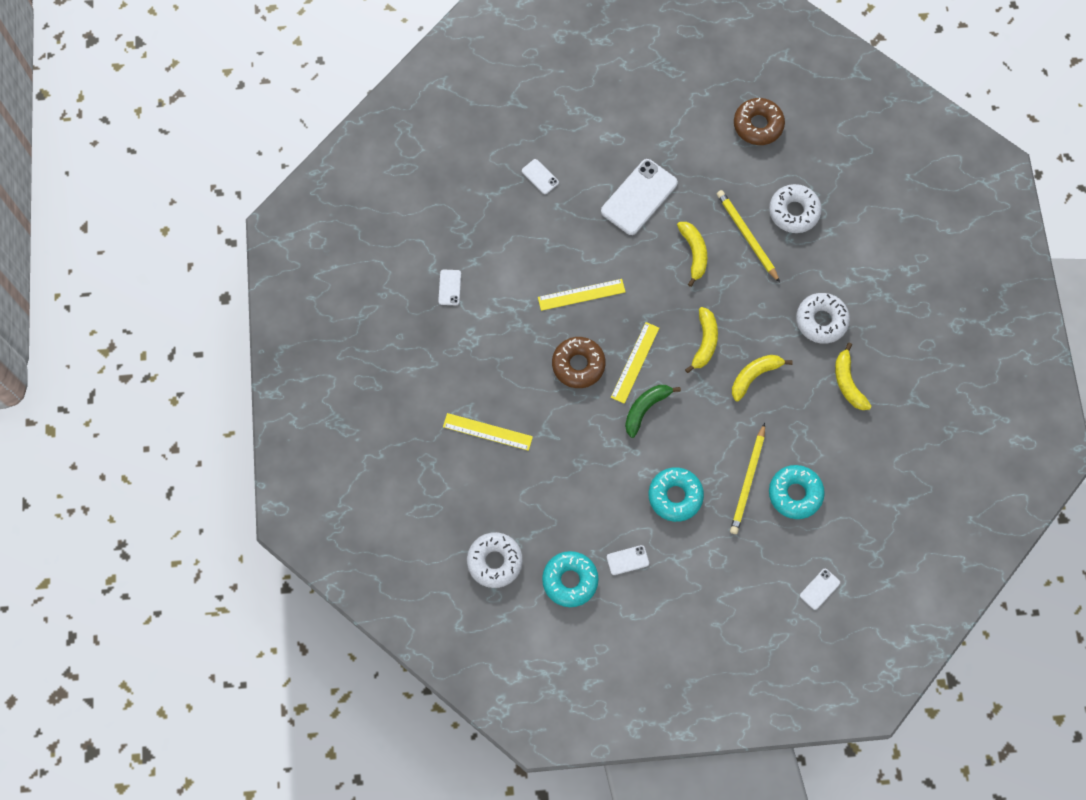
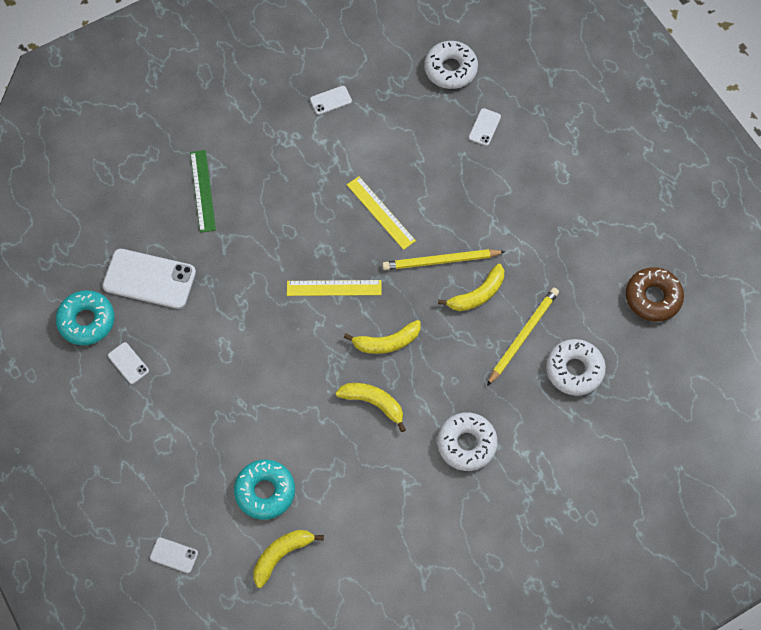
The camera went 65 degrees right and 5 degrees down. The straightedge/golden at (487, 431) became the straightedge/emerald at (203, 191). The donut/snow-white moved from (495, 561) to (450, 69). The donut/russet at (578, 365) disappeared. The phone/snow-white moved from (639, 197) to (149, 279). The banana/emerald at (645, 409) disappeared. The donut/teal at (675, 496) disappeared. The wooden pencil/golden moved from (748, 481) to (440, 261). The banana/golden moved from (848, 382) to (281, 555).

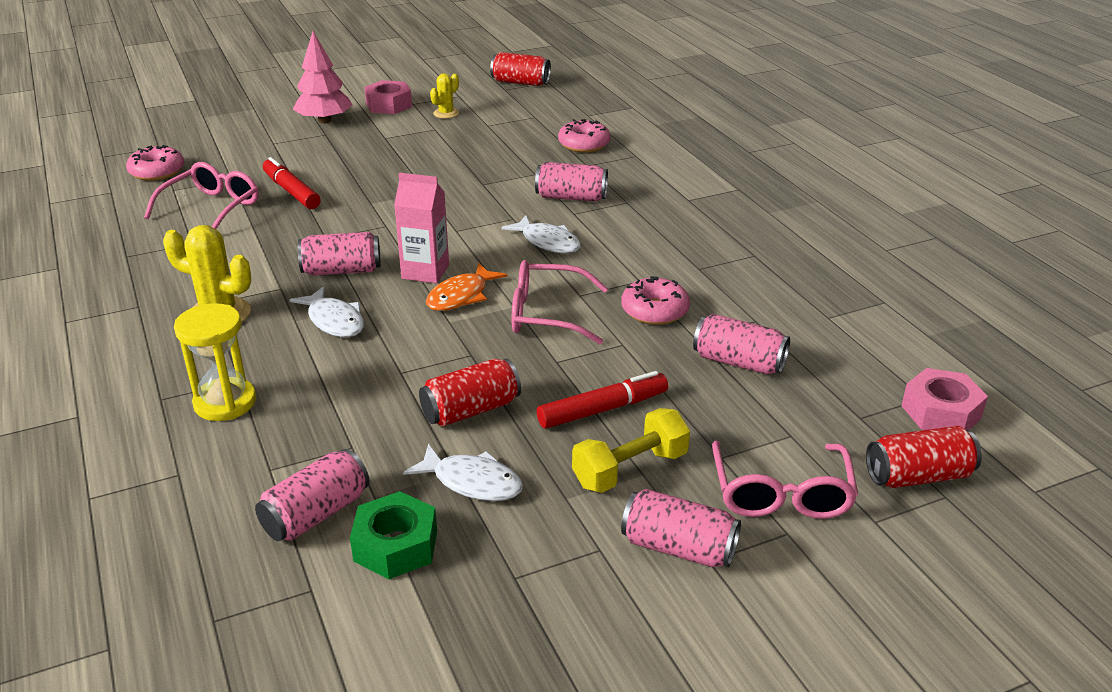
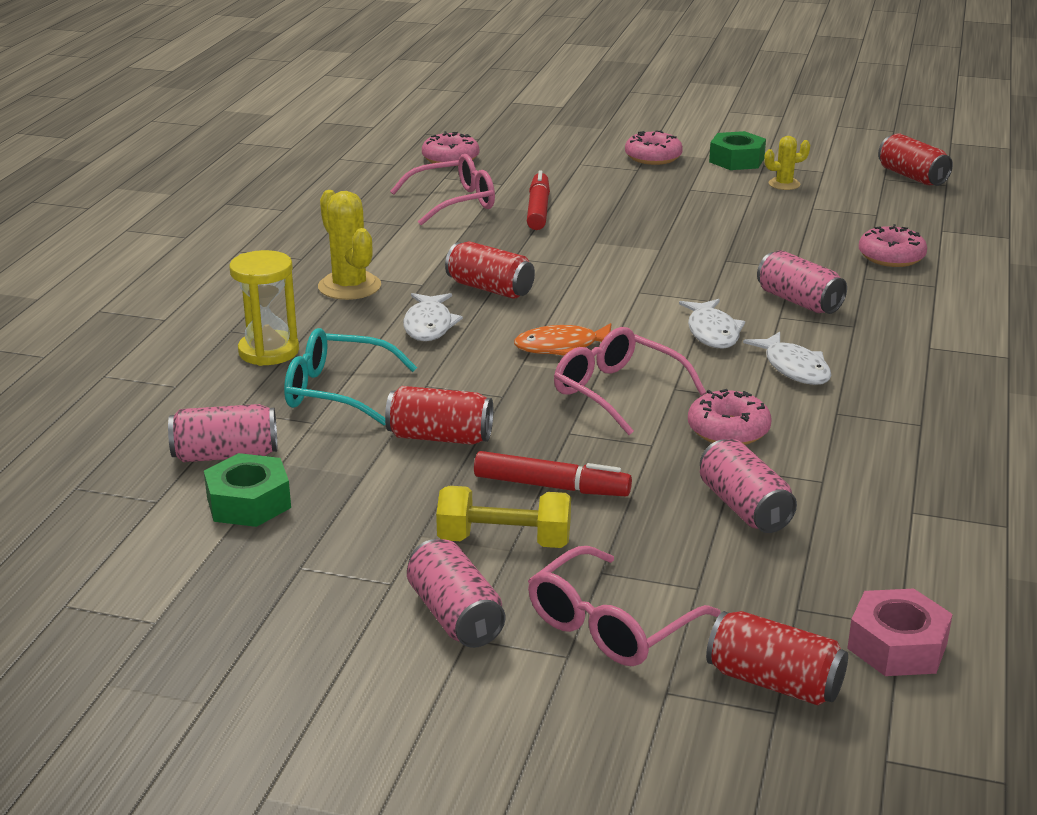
The camera went 40 degrees right and 5 degrees down. The fir tree/pink at (324, 121) was replaced by the donut/pink at (653, 157). The can/pink at (342, 270) became the can/red at (490, 289). The hexagon nut/pink at (389, 105) became the hexagon nut/emerald at (736, 160). The juice carton/pink at (425, 272) disappeared. The fish figure/snow-white moved from (472, 482) to (794, 368). The glasses/teal at (338, 391) appeared.

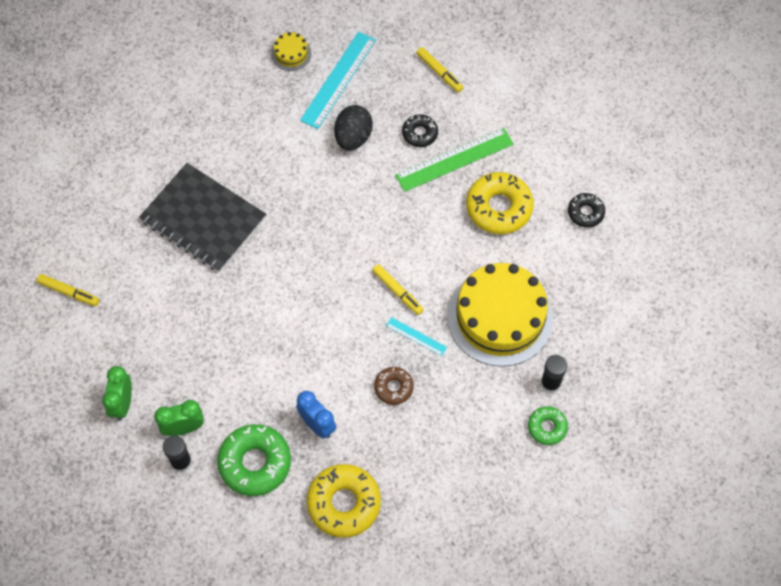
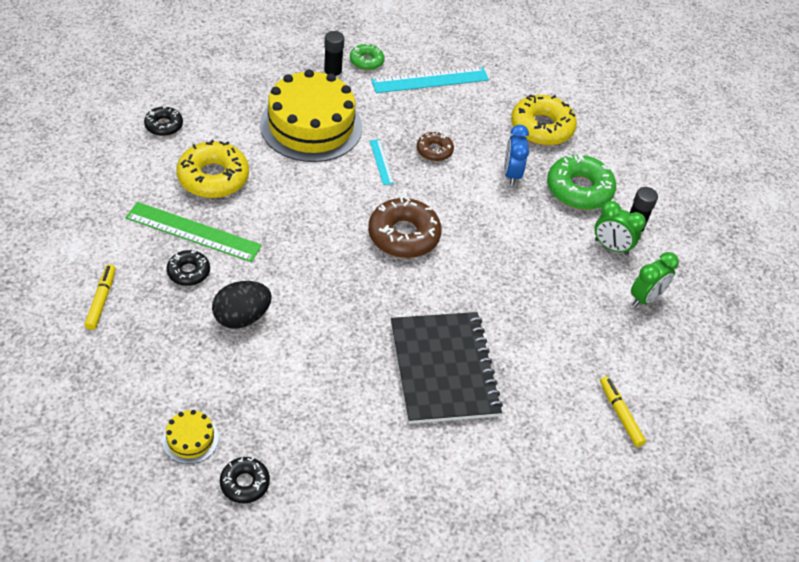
The camera went 140 degrees left and 15 degrees down. The straightedge/teal moved from (338, 80) to (430, 80). The marker/golden at (397, 292) disappeared. The donut/jet-black at (245, 483) appeared. The donut/russet at (403, 235) appeared.

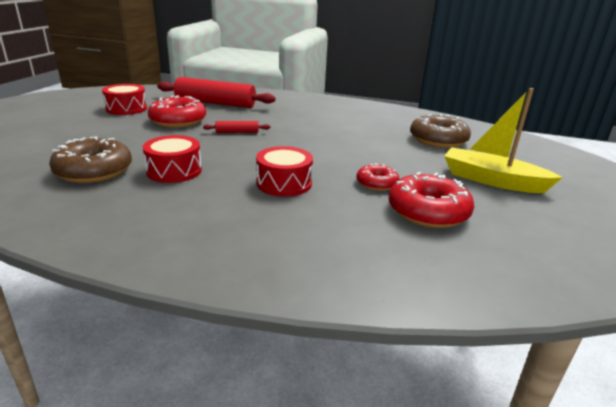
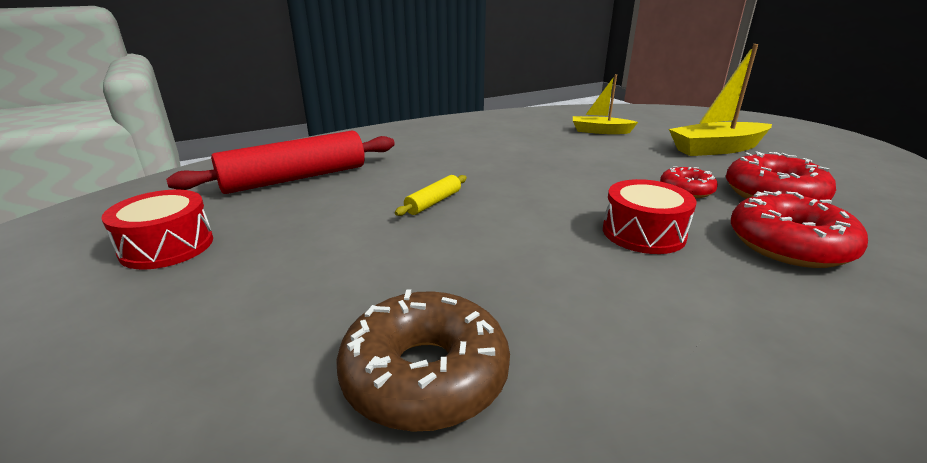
The camera went 45 degrees left and 0 degrees up. The drum/red at (174, 171) disappeared. The donut/red moved from (178, 121) to (789, 245). The dough roller/red at (237, 132) became the dough roller/golden at (433, 202). The donut/russet at (438, 140) was replaced by the sailboat/golden at (600, 131).

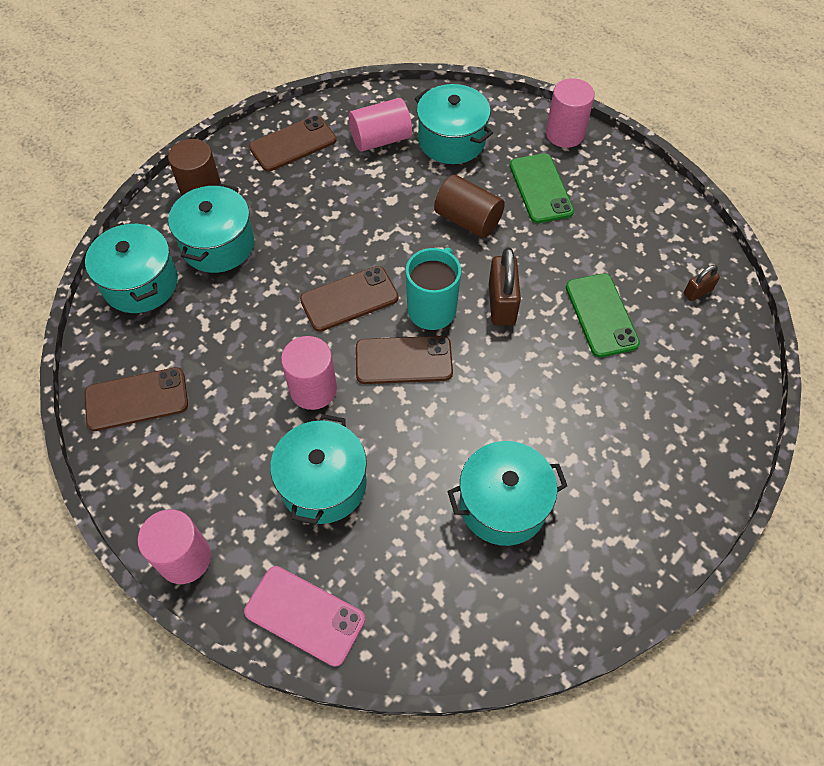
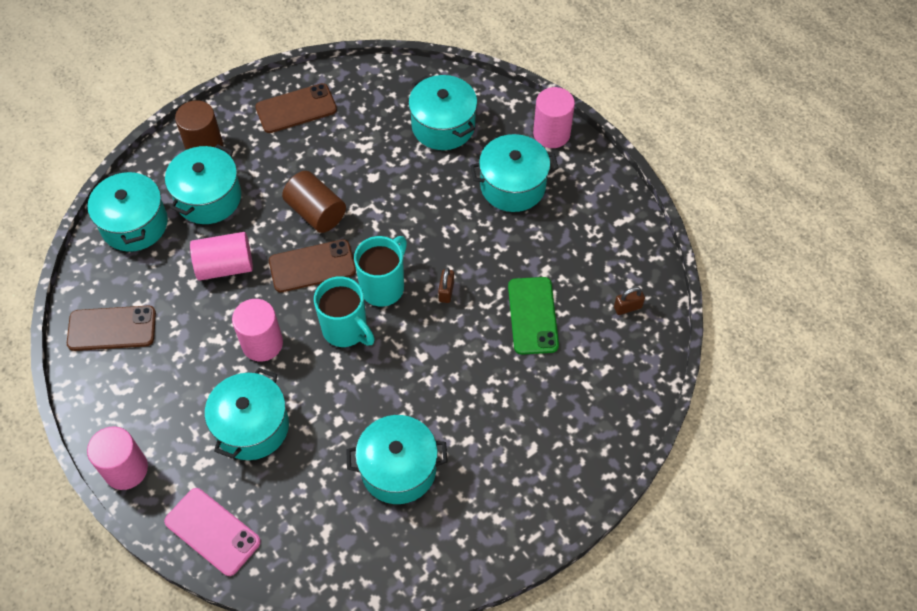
The camera went 10 degrees right and 0 degrees up. The cylinder/pink moved from (380, 139) to (225, 266). The phone/russet at (403, 360) was replaced by the mug/teal at (346, 330). The cylinder/russet moved from (468, 220) to (316, 212). The small lock/russet at (502, 304) changed to 0.54 times the size. The phone/emerald at (540, 188) was replaced by the pot/teal at (513, 186).

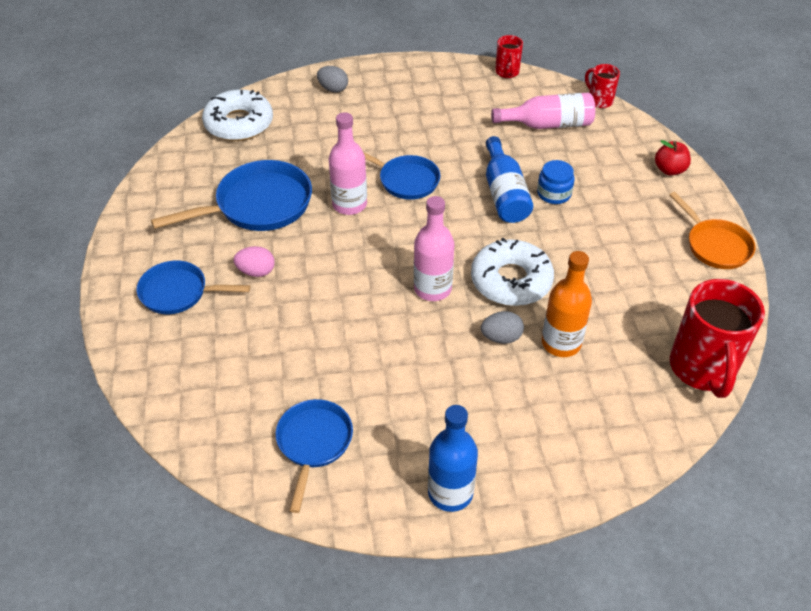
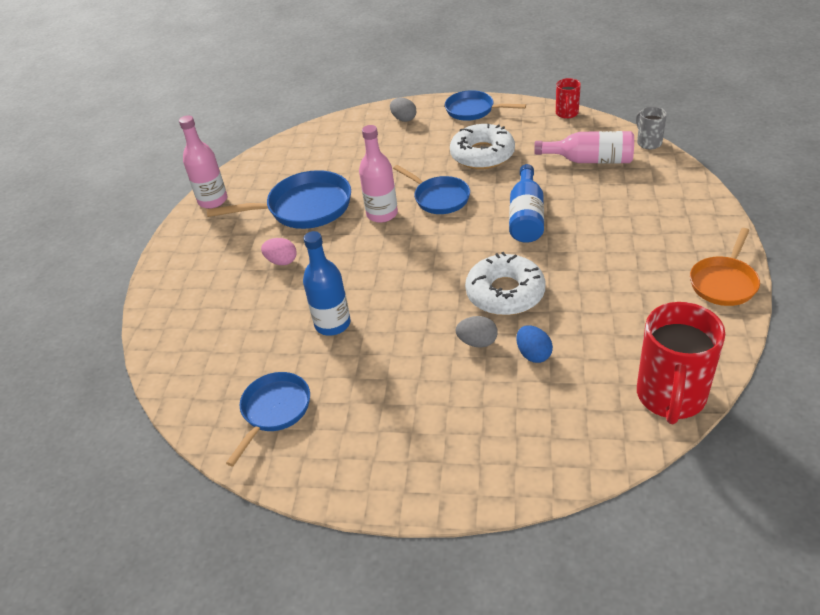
The camera went 20 degrees right and 5 degrees down. The pan/cobalt moved from (178, 292) to (473, 110). The donut/snow-white moved from (239, 123) to (482, 154). The flask/pink moved from (432, 289) to (213, 200). The flask/cobalt moved from (450, 493) to (332, 324). The preserve jar/cobalt at (554, 193) disappeared. The flask/orange at (561, 343) was replaced by the egg shape/cobalt at (533, 354). The mug/red at (599, 100) became the mug/grey at (648, 142). The apple/red at (669, 170) disappeared. The pan/orange at (715, 245) turned 45 degrees clockwise.

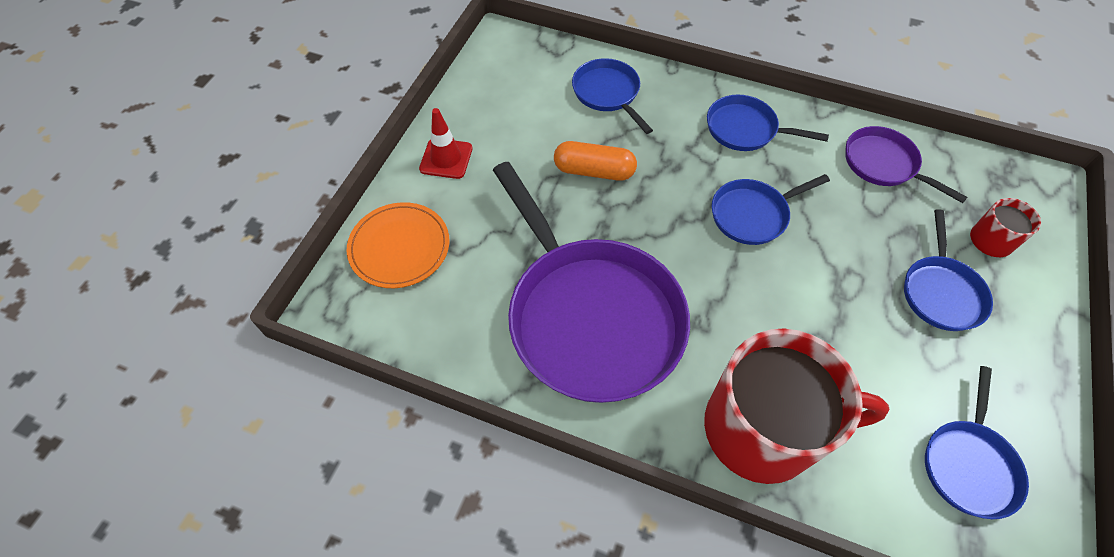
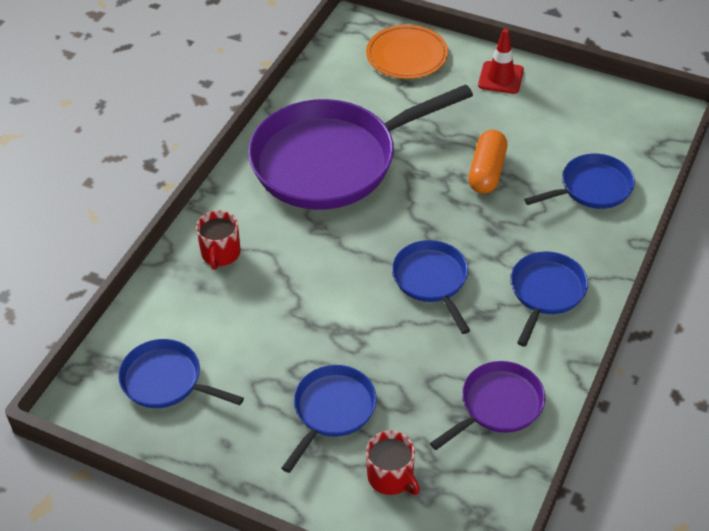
The camera went 95 degrees right and 10 degrees down. The mug/red at (763, 429) changed to 0.45 times the size. The pan/cobalt at (941, 292) turned 105 degrees clockwise.

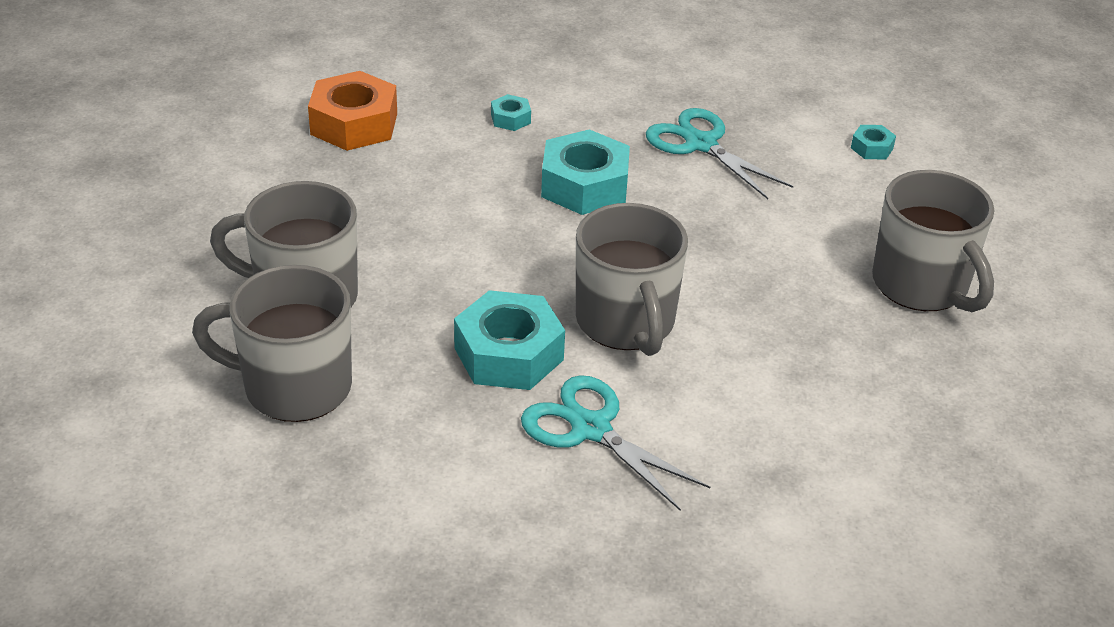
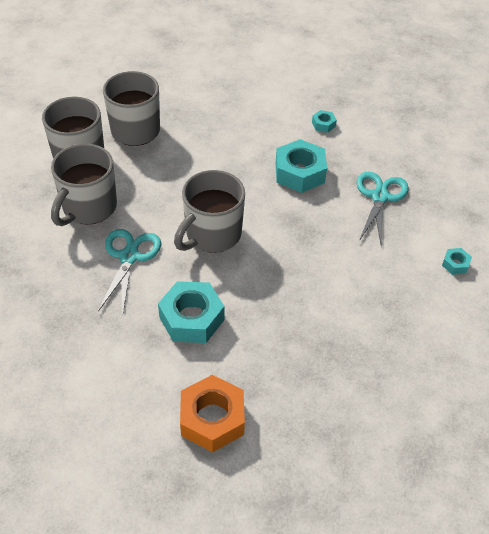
The camera went 55 degrees right and 10 degrees up. The hexagon nut/orange moved from (354, 124) to (212, 419). The hexagon nut/teal moved from (509, 354) to (192, 318). The mug/grey moved from (922, 286) to (88, 208).

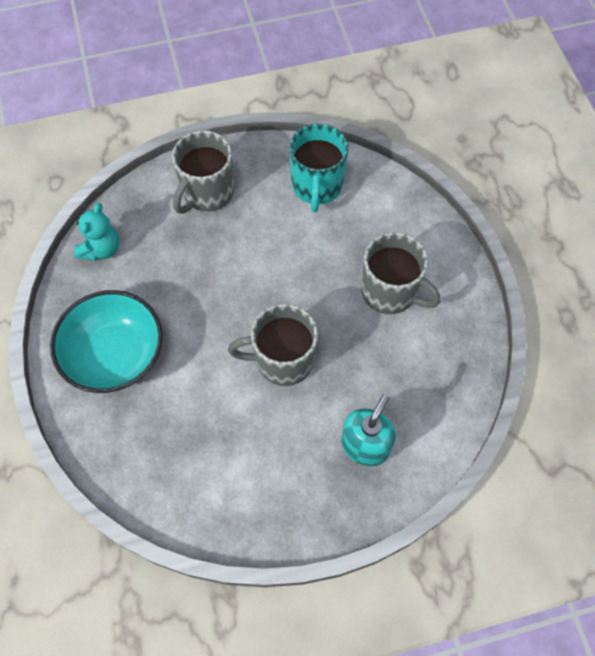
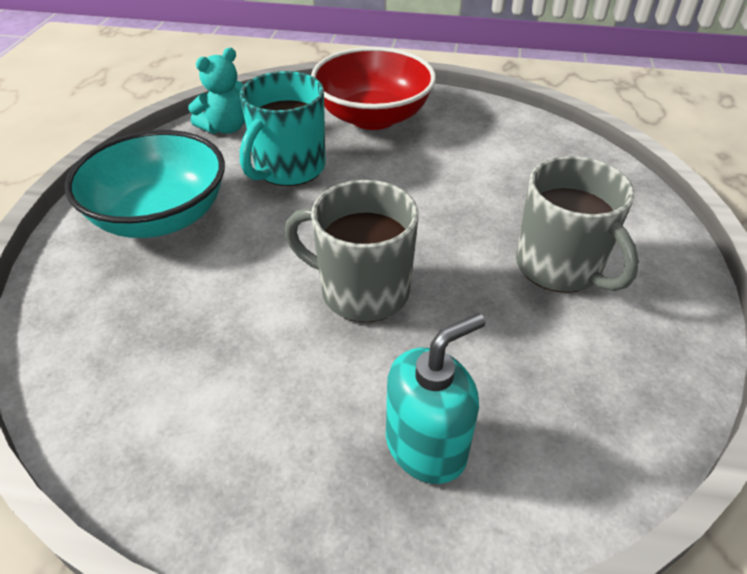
The camera went 25 degrees right and 20 degrees down. The mug/grey at (207, 193) was replaced by the deep dish/red at (373, 117). The mug/teal moved from (317, 186) to (288, 168).

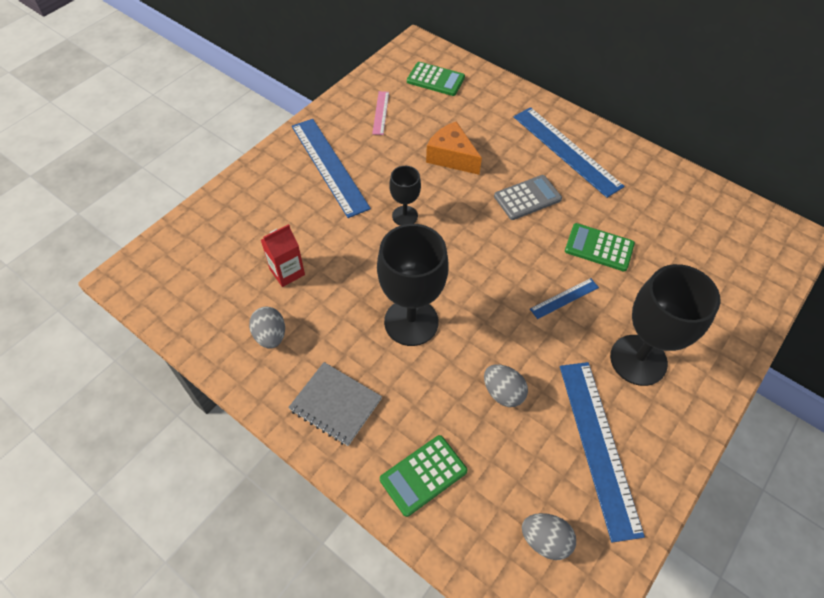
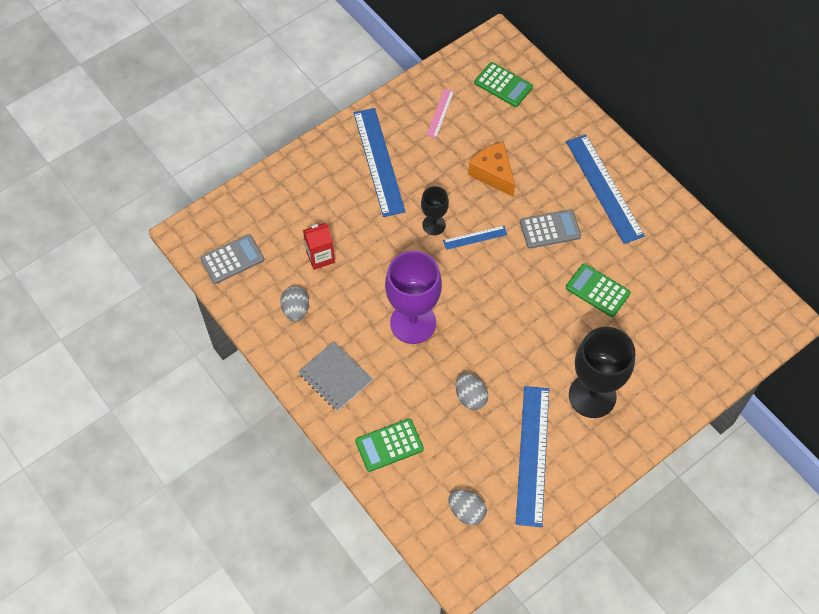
The camera went 15 degrees right and 5 degrees up. The wine glass/jet-black at (411, 322) became the wine glass/royal purple at (413, 323). The straightedge/cobalt moved from (564, 298) to (475, 237). The adding machine/grey at (232, 259) appeared.

